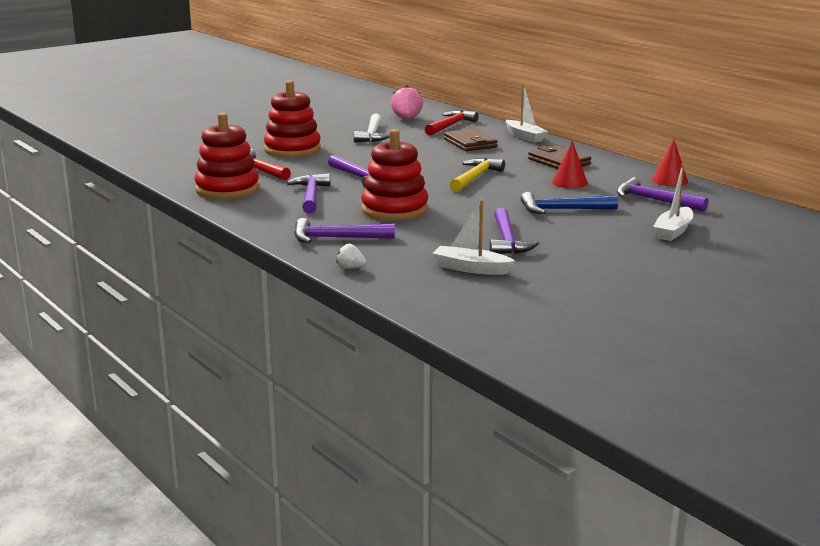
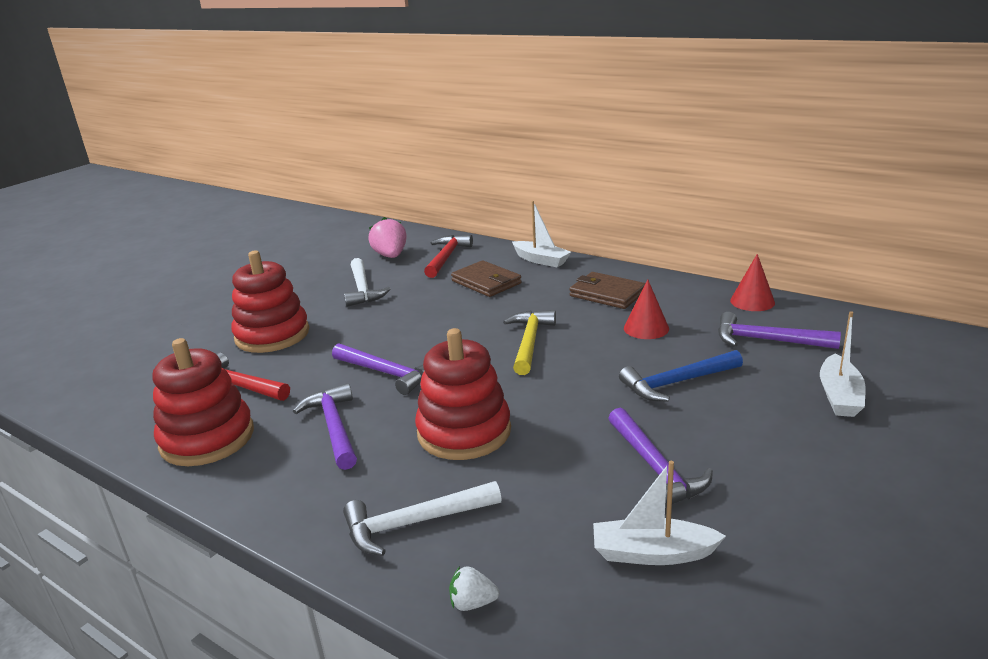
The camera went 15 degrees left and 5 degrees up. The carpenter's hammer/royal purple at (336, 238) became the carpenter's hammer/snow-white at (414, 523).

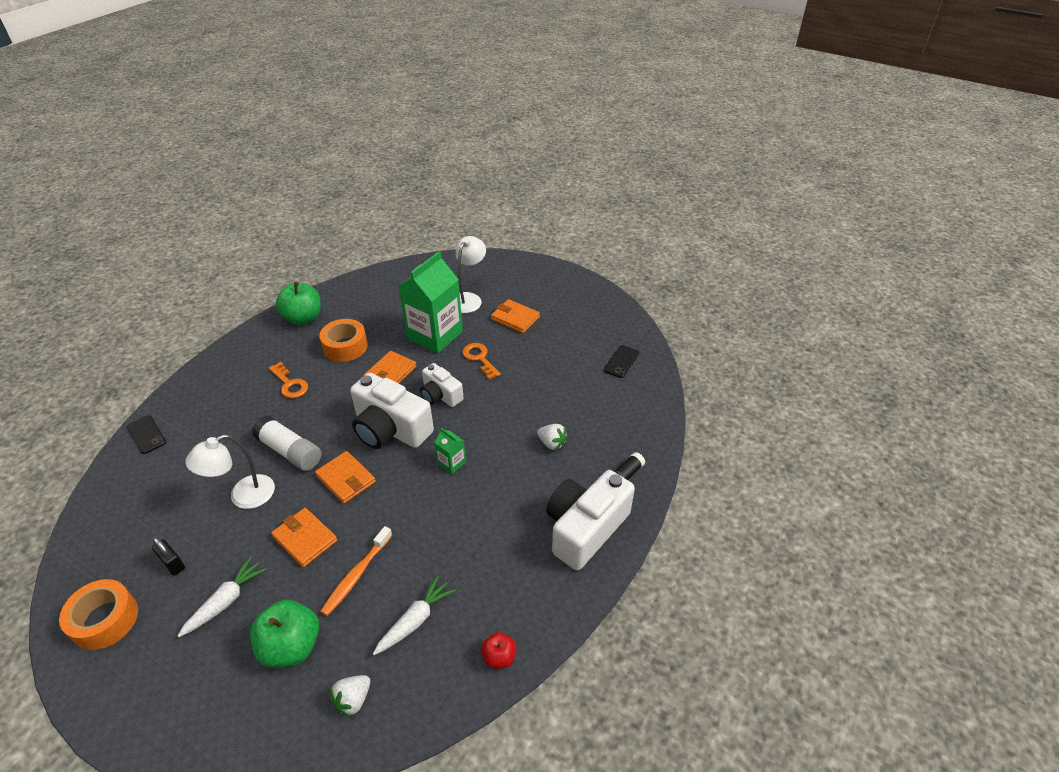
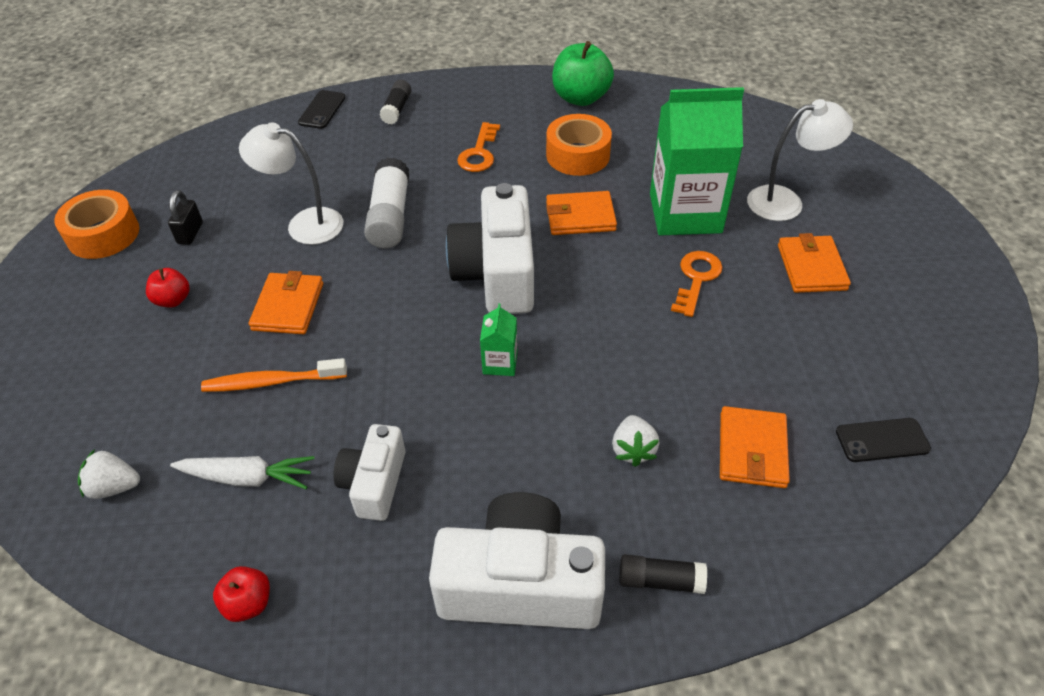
The camera went 55 degrees right and 5 degrees up. The carrot/snow-white at (226, 601) was replaced by the apple/red at (173, 300). The apple/emerald at (291, 646) disappeared. The wallet/orange moved from (346, 479) to (752, 450). The camera/snow-white moved from (440, 395) to (374, 483). The glue stick/jet-black at (397, 109) appeared.

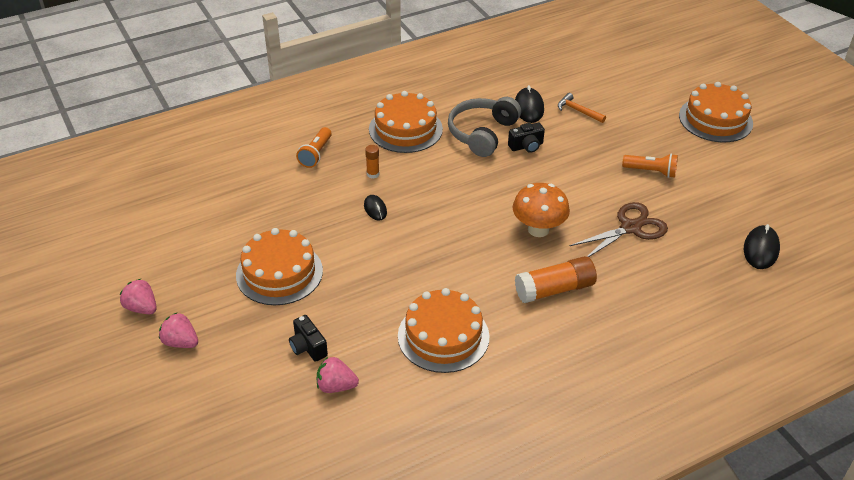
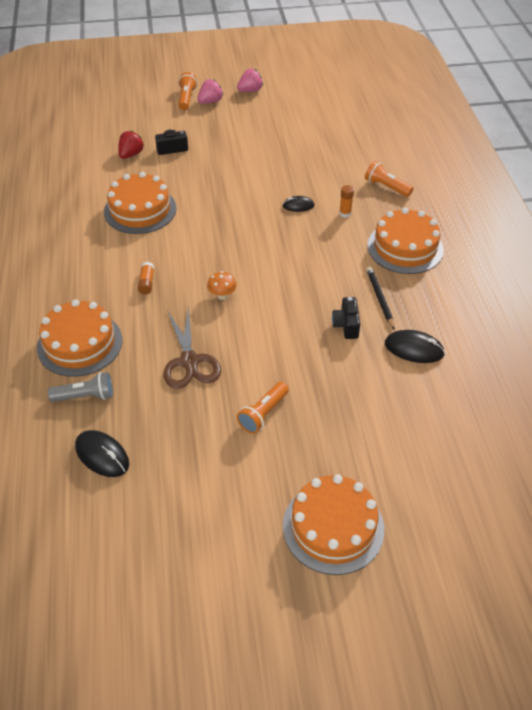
The camera went 110 degrees right and 5 degrees up. The layer cake/orange moved from (279, 273) to (80, 343). The toy strawberry/pink at (336, 386) became the toy strawberry/red at (131, 154). The headphones/grey at (482, 133) was replaced by the wooden pencil/jet-black at (380, 298). The mushroom/orange at (538, 229) changed to 0.53 times the size. The glue stick/orange at (554, 289) changed to 0.49 times the size. The carpenter's hammer/orange at (578, 111) disappeared. The pocket torch/grey at (85, 396) appeared. The pocket torch/orange at (186, 98) appeared.

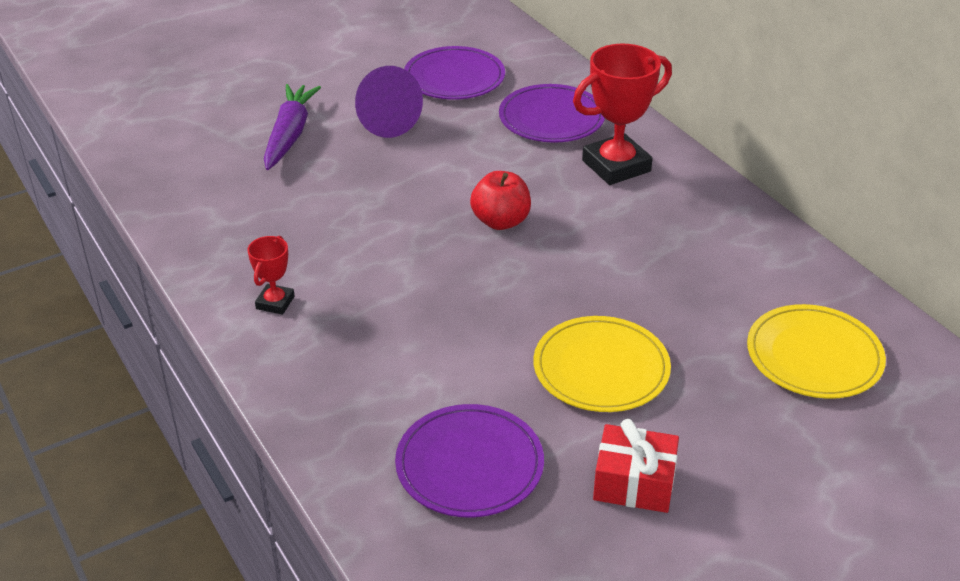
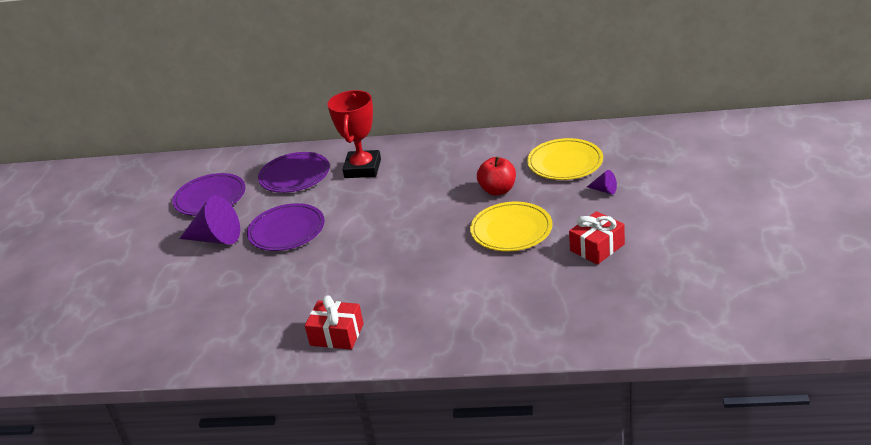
The camera went 50 degrees left and 5 degrees down. The trophy/red at (275, 302) was replaced by the present/red at (337, 335). The carrot/royal purple at (289, 135) disappeared. The flat dish/royal purple moved from (469, 465) to (286, 230). The apple/red moved from (500, 221) to (498, 190). The cone/royal purple at (604, 190) appeared.

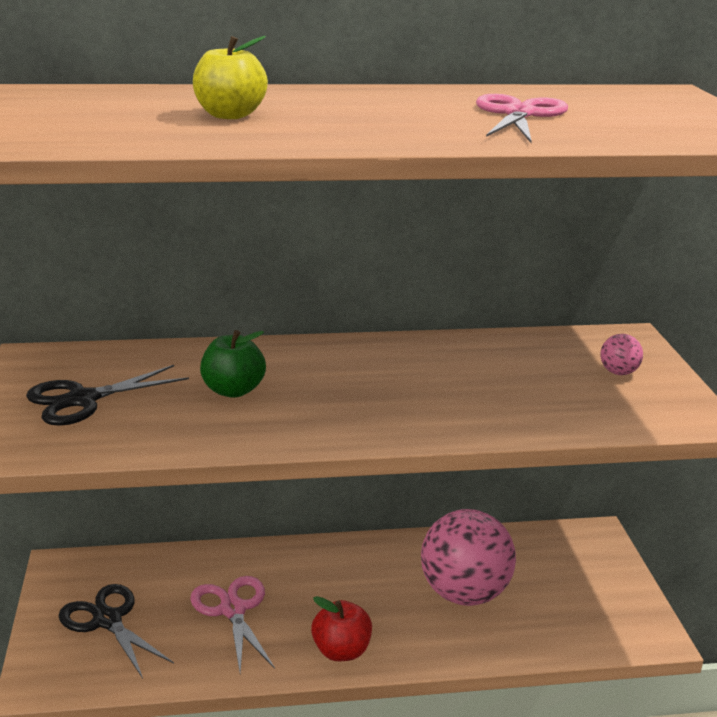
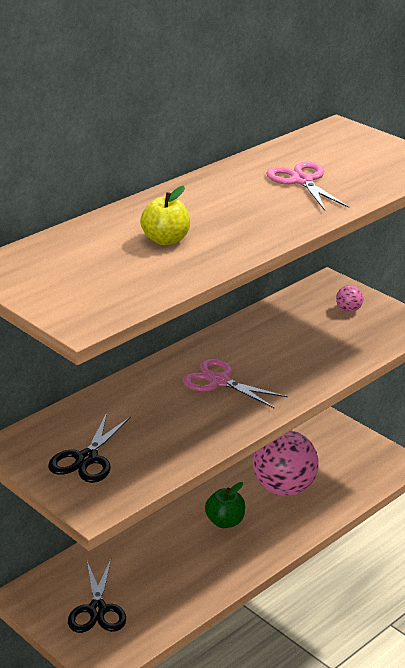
The camera went 35 degrees left and 5 degrees up. The scissors/jet-black at (107, 620) turned 105 degrees counterclockwise. The scissors/pink moved from (233, 610) to (219, 381). The apple/emerald moved from (233, 390) to (225, 522). The apple/red at (341, 651) disappeared.

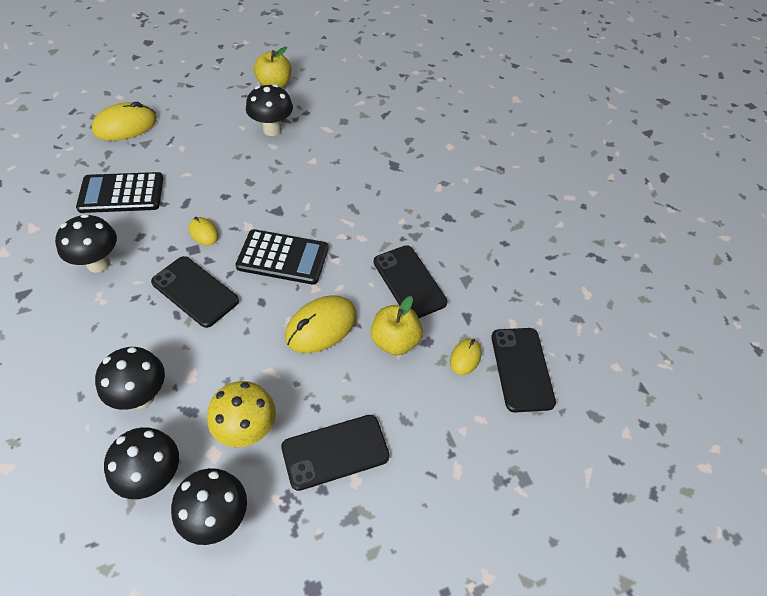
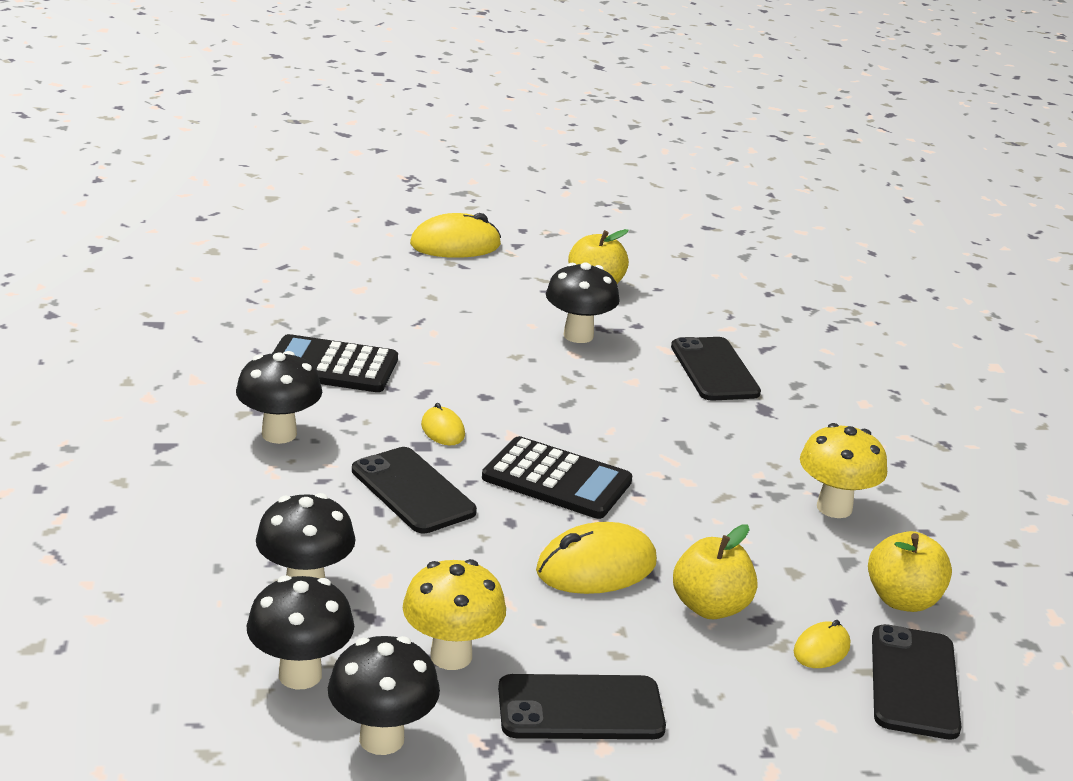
The camera went 15 degrees right and 25 degrees down. The mouse/golden moved from (125, 126) to (455, 245). The phone/jet-black moved from (409, 282) to (714, 370). The mushroom/golden at (834, 508) appeared. The apple/golden at (902, 600) appeared.

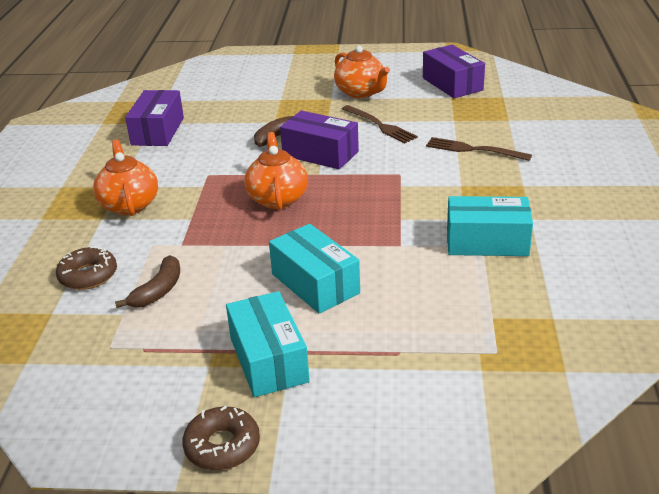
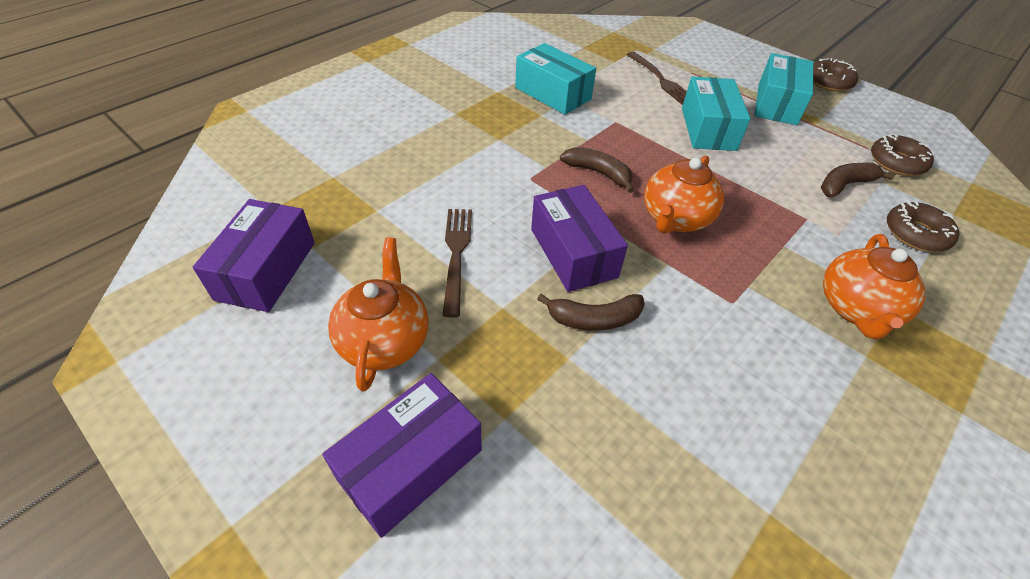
The camera went 145 degrees left and 15 degrees up. The box/royal purple moved from (158, 131) to (410, 464). The table fork/russet moved from (473, 150) to (661, 80). The banana/russet at (598, 173) appeared. The donut/russet at (896, 162) appeared.

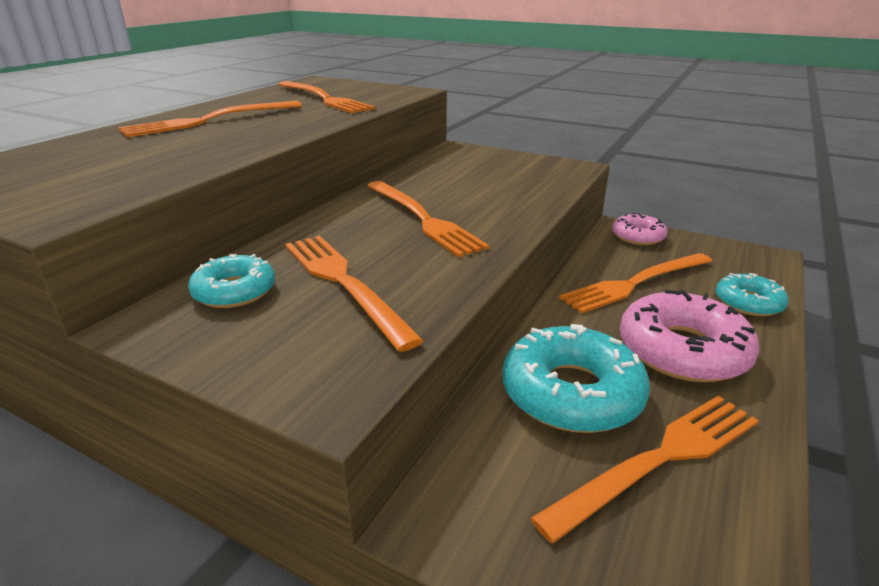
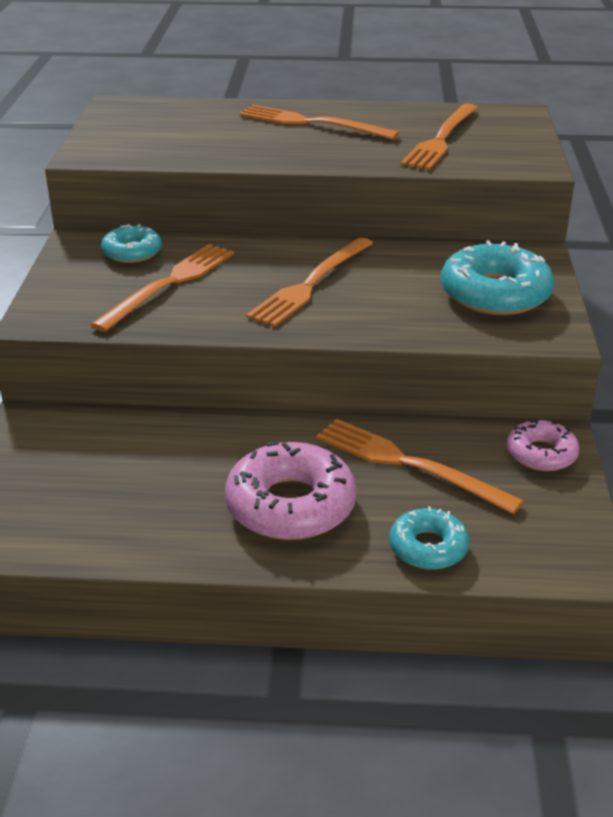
The camera went 65 degrees right and 5 degrees up. The donut/teal moved from (571, 393) to (495, 293). The table fork/orange at (659, 460) disappeared.

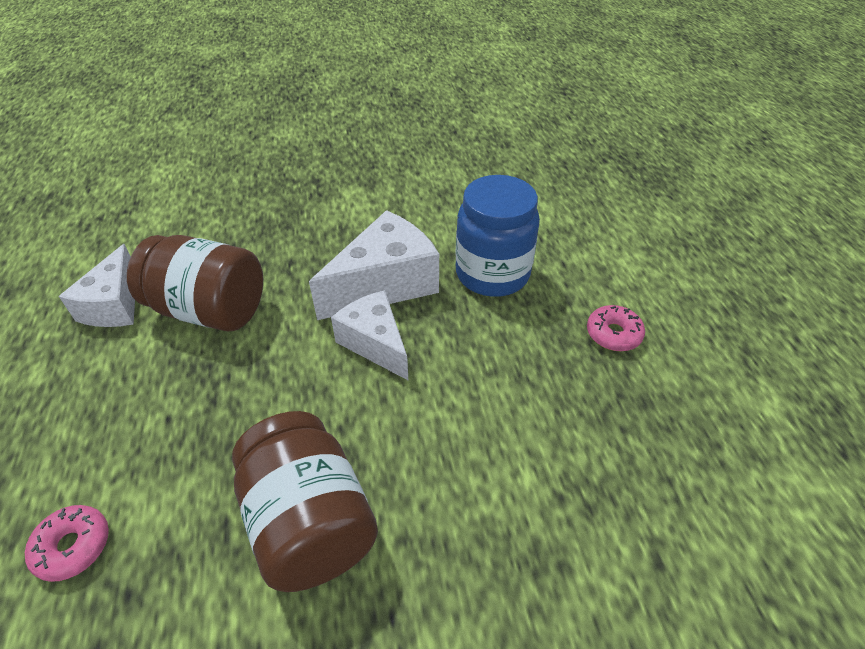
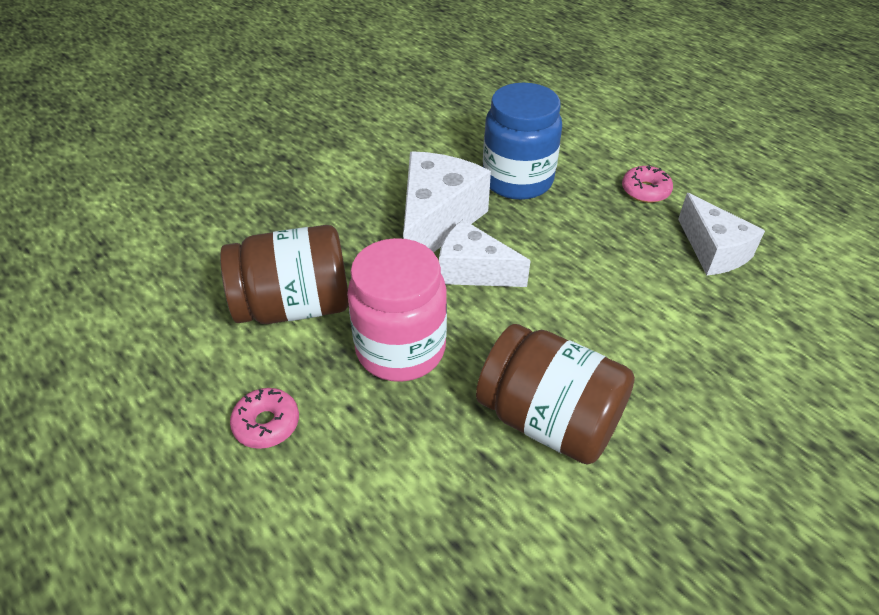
The camera went 30 degrees left and 0 degrees up. The donut/pink moved from (73, 546) to (266, 423). The cheese wedge/snow-white moved from (115, 305) to (713, 251). The preserve jar/pink at (400, 349) appeared.

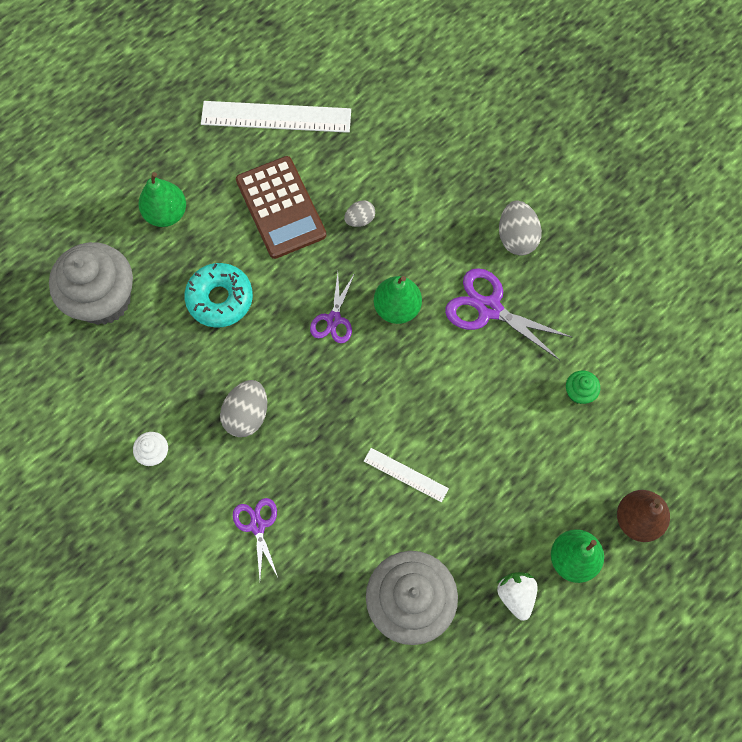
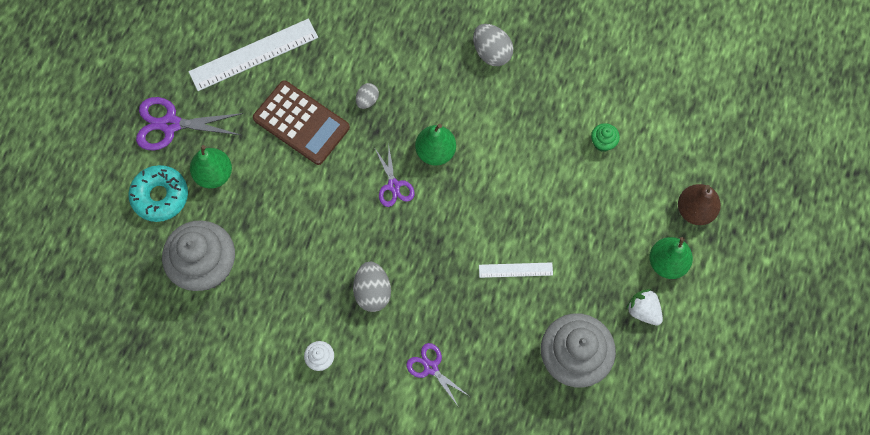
The camera went 30 degrees left and 0 degrees up. The donut/teal moved from (220, 299) to (160, 196). The scissors/royal purple moved from (489, 308) to (170, 124).

